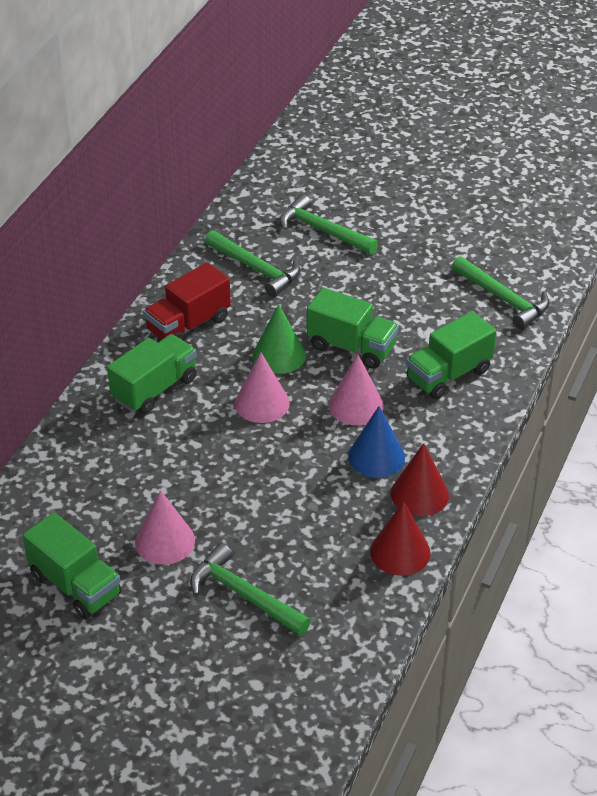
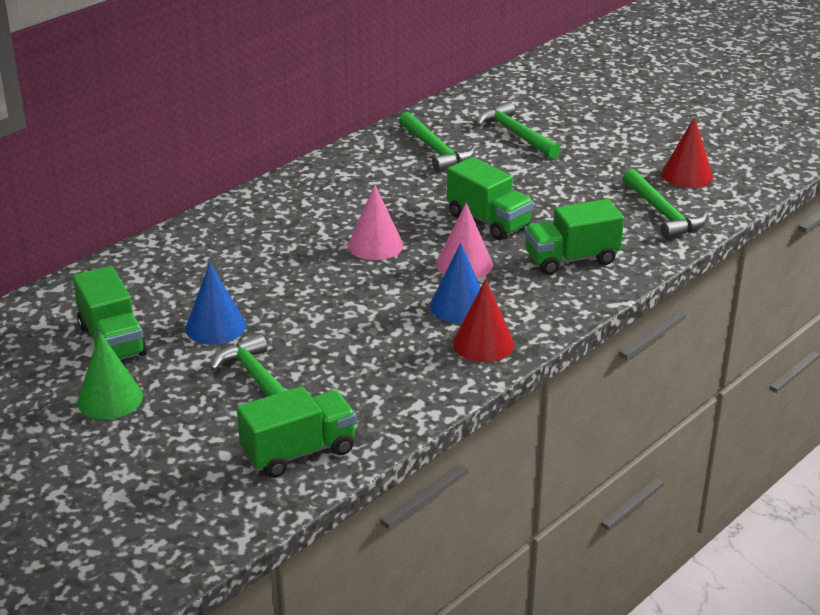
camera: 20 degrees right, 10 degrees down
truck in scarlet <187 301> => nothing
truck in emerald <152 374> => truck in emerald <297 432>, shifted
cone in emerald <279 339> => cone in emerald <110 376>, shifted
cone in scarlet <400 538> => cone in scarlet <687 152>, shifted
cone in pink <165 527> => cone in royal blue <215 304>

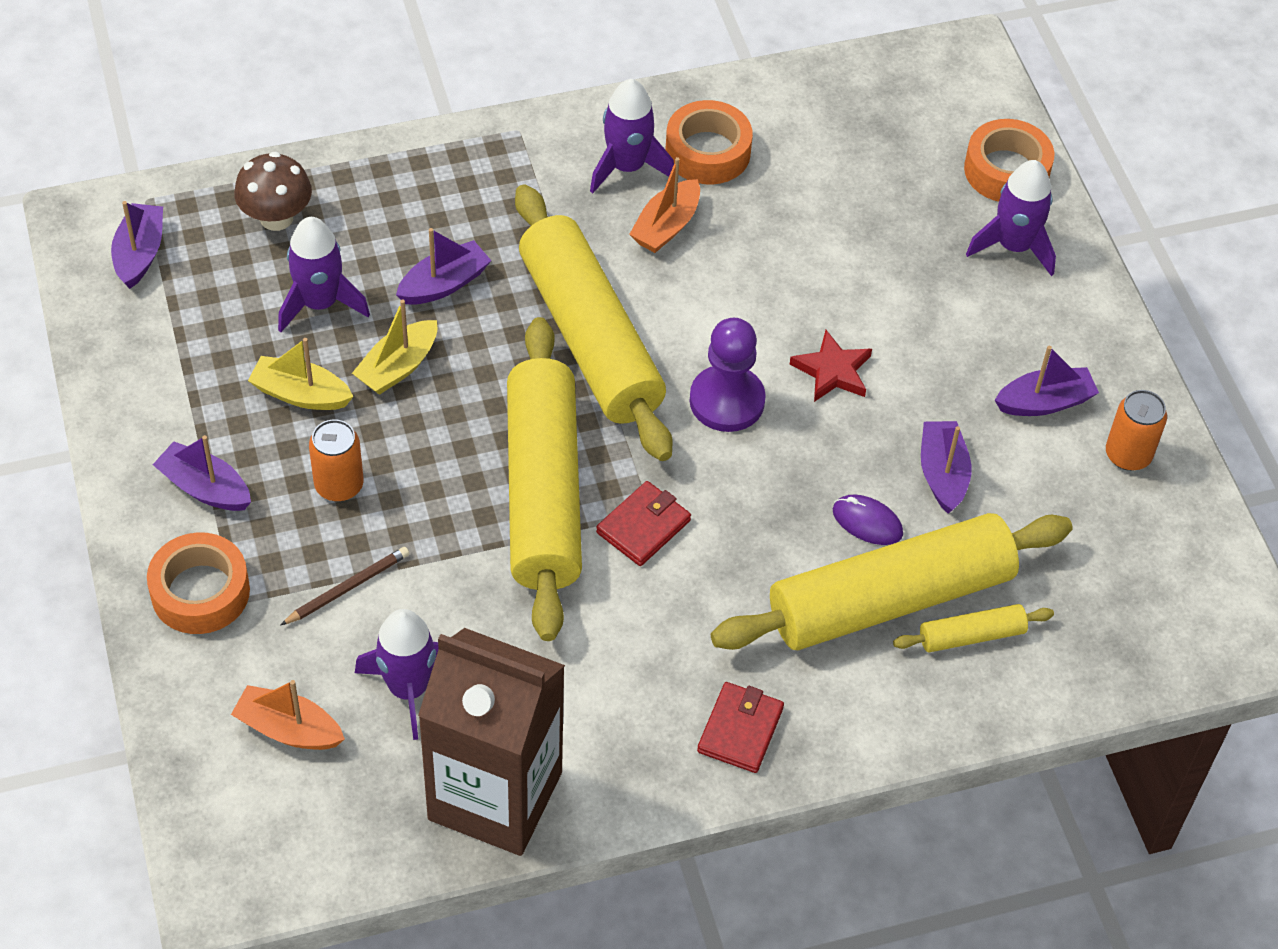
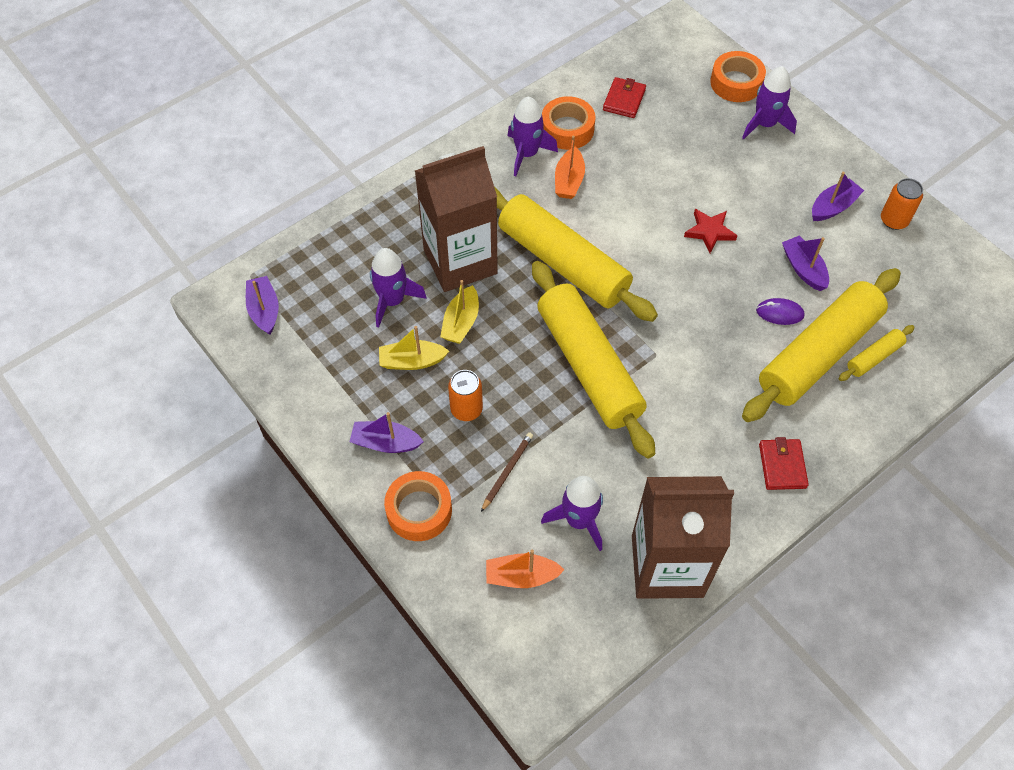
camera: 20 degrees left, 5 degrees up
fungus in dark brown <273 191> => nothing
pawn in purple <728 375> => nothing
billfold in scarlet <643 523> => billfold in scarlet <624 97>, shifted
sailboat in purple <443 266> => juice carton in dark brown <456 219>

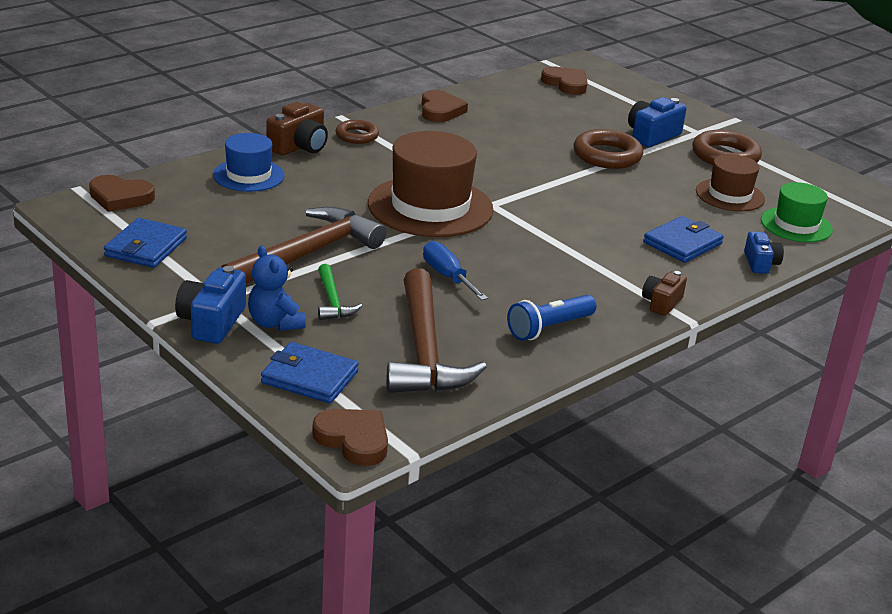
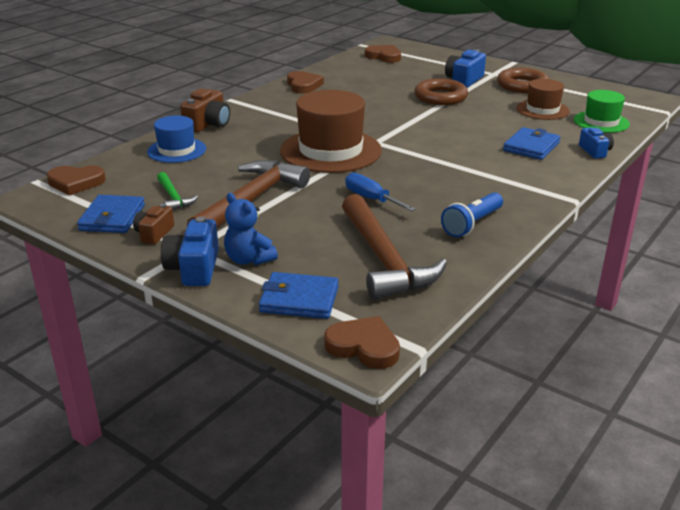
camera: 10 degrees left, 0 degrees up
ring in dark brown <357 132> => nothing
claw hammer in emerald <340 292> => claw hammer in emerald <177 191>, shifted
photo camera in dark brown <664 293> => photo camera in dark brown <153 224>, shifted

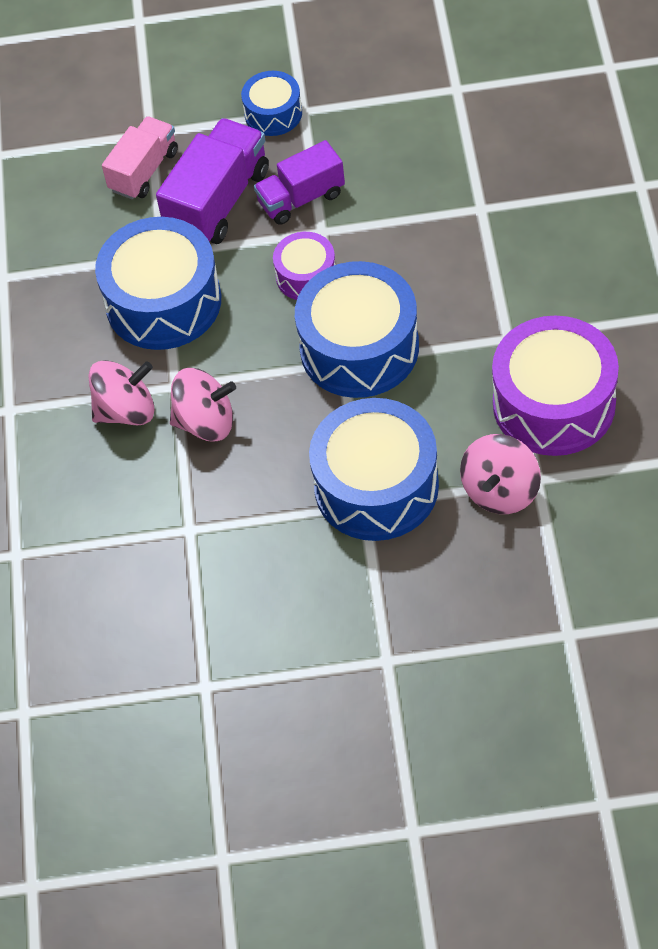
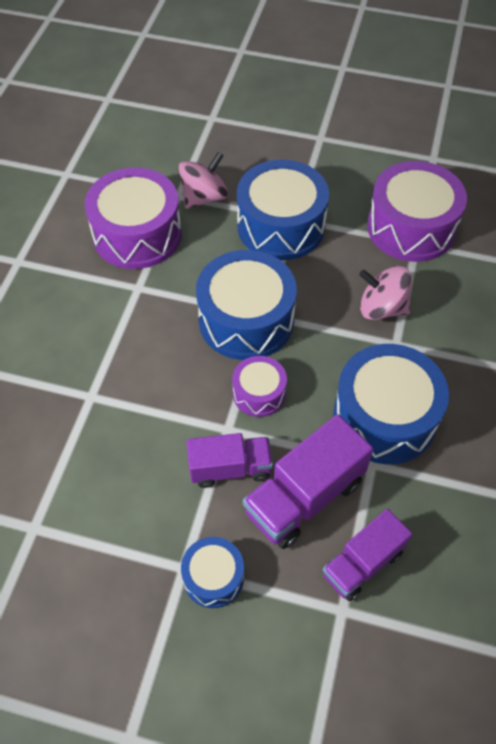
camera: 165 degrees left, 0 degrees up
spinning top in pink <121 392> => nothing
nothing => drum in purple <417 211>
truck in pink <140 158> => truck in purple <367 555>

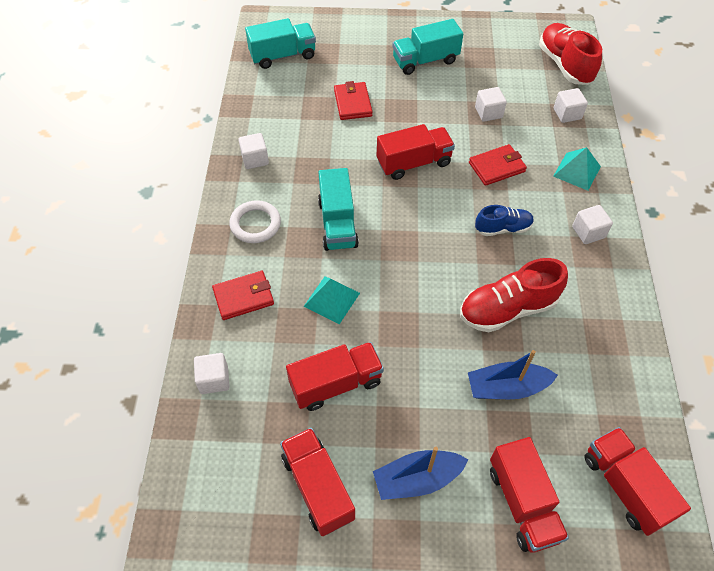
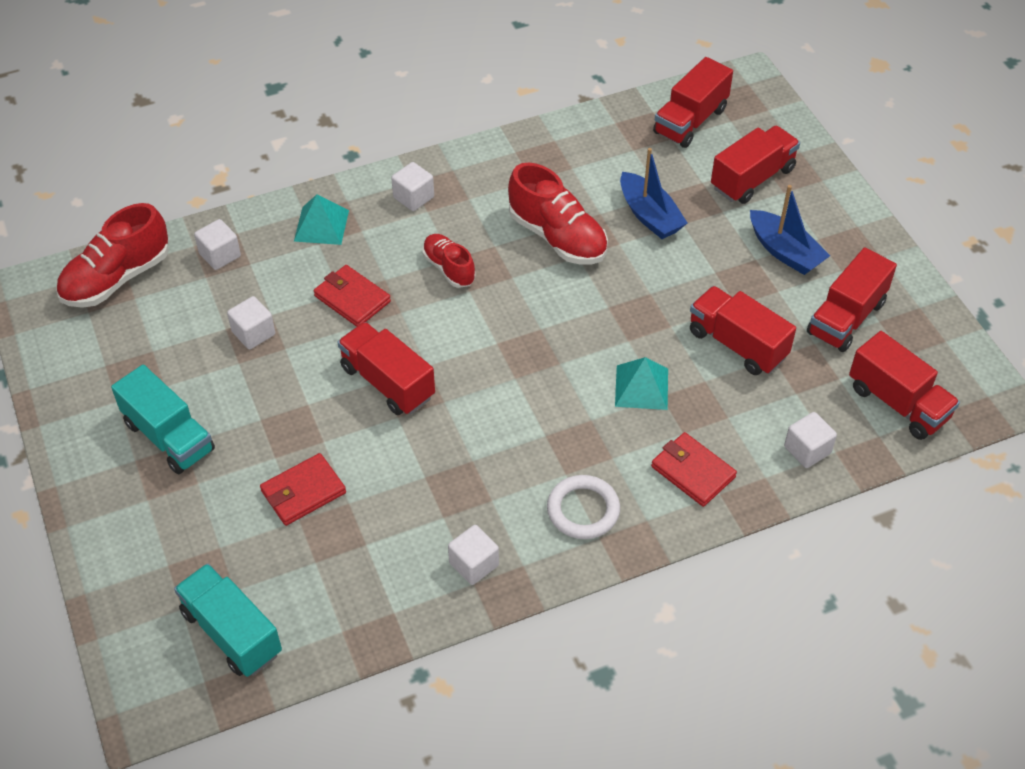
camera: 115 degrees left, 5 degrees down
truck in teal <338 209> => nothing
nothing => truck in scarlet <904 385>
sneaker in royal blue <504 220> => sneaker in scarlet <449 261>

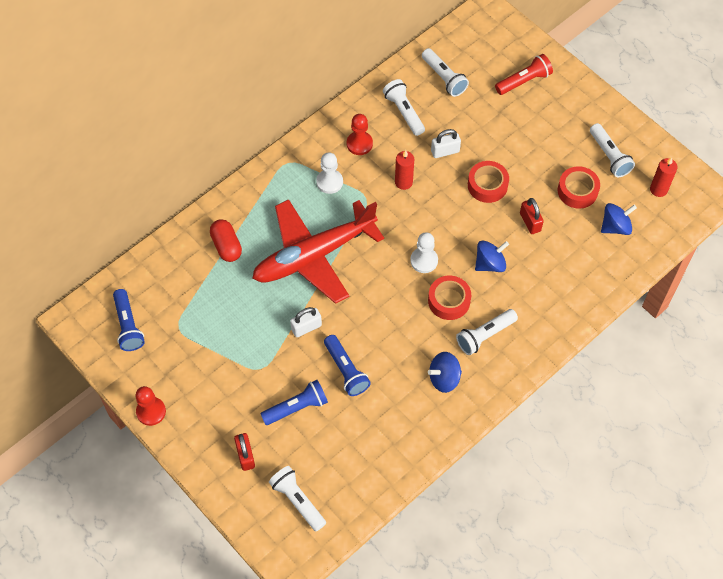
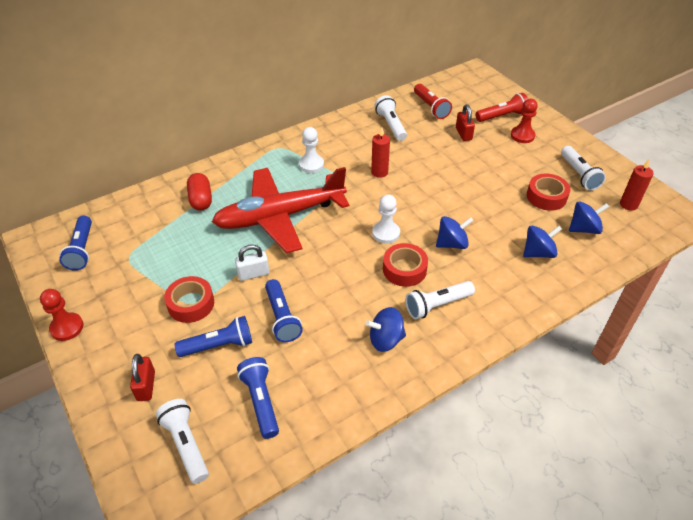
camera: 10 degrees right, 15 degrees down
lock in pure white <446 143> => nothing
nothing => torch in royal blue <258 398>
nothing => spinning top in royal blue <542 242>
pawn in scarlet <360 134> => pawn in scarlet <524 121>, shifted
roll of tape in scarlet <488 182> => roll of tape in scarlet <189 299>, shifted
lock in scarlet <532 216> => lock in scarlet <465 122>, shifted
torch in pure white <445 72> => torch in scarlet <433 101>

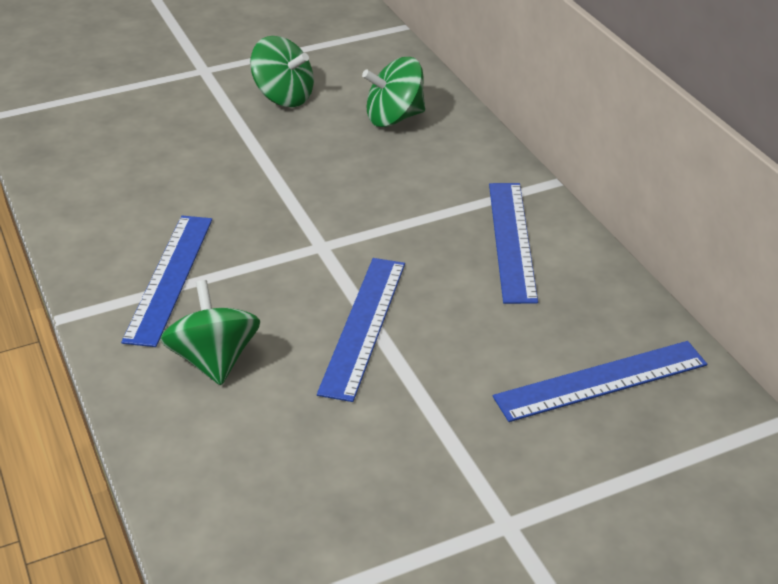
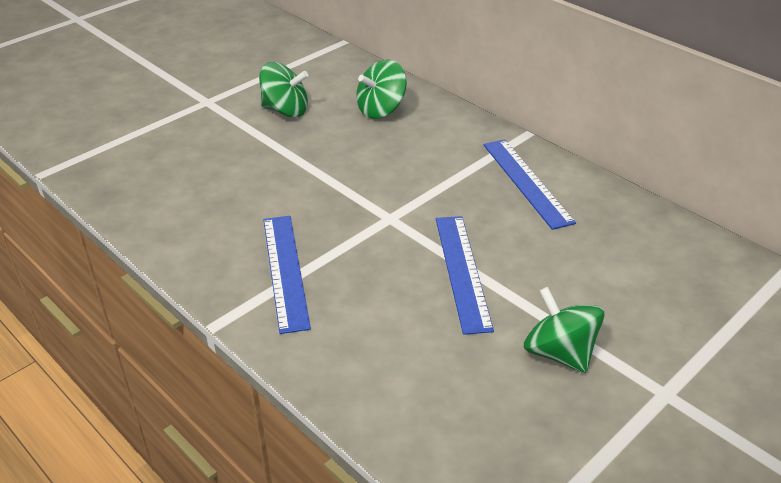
camera: 20 degrees left, 0 degrees up
ruler in royal blue <600 381> => nothing
spinning top in emerald <210 332> => spinning top in emerald <564 330>, shifted

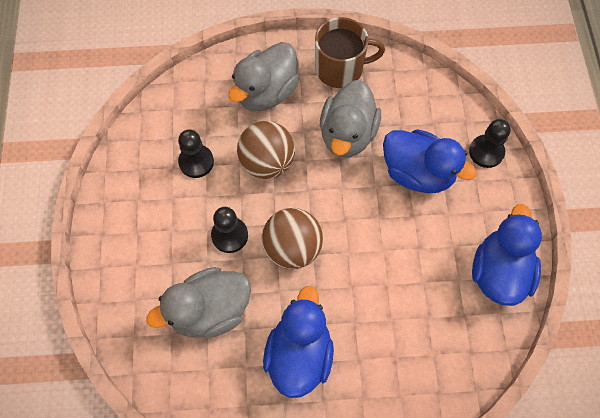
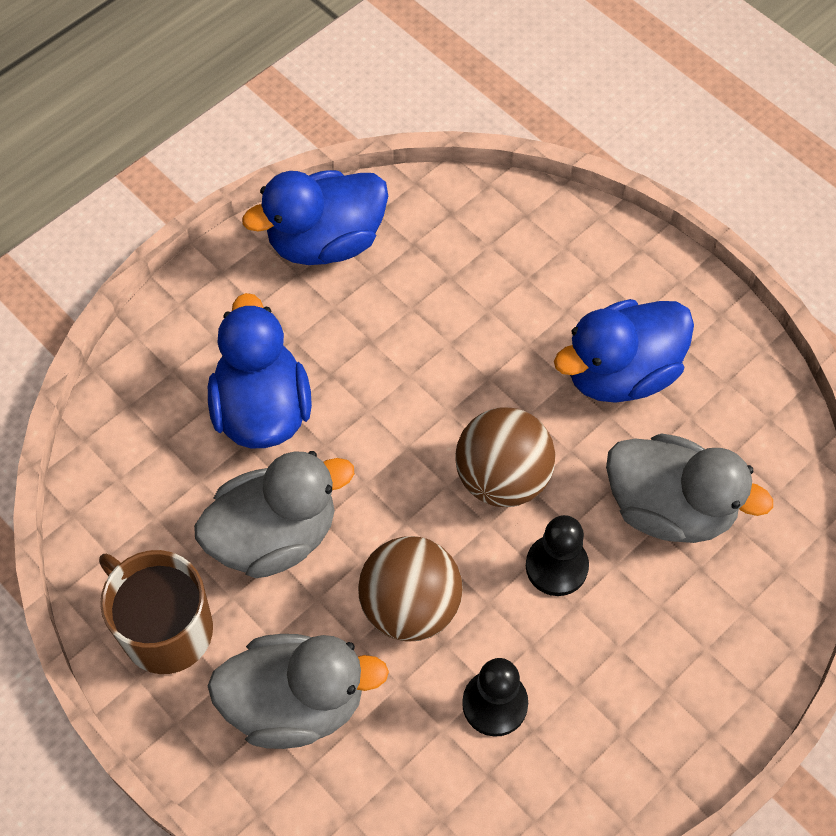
camera: 130 degrees left, 5 degrees down
pawn in black <490 143> => nothing

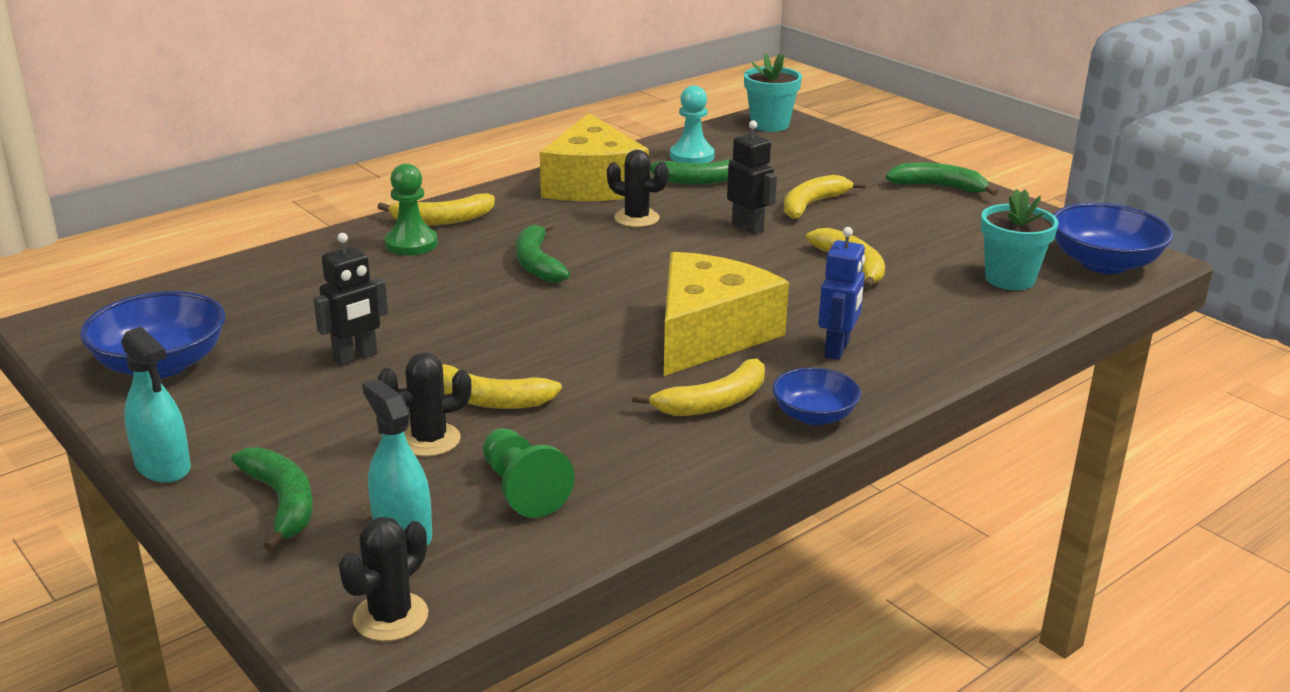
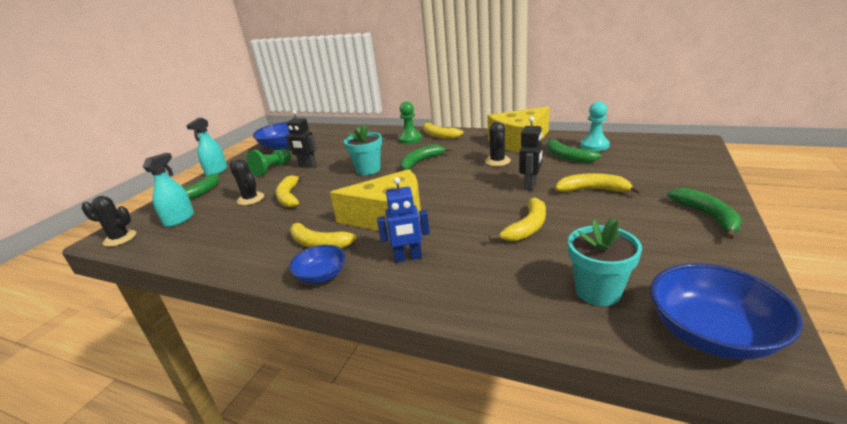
camera: 65 degrees right, 0 degrees up
pawn in emerald <529 473> => pawn in emerald <269 162>, shifted
plant pot in teal <773 92> => plant pot in teal <363 149>, shifted

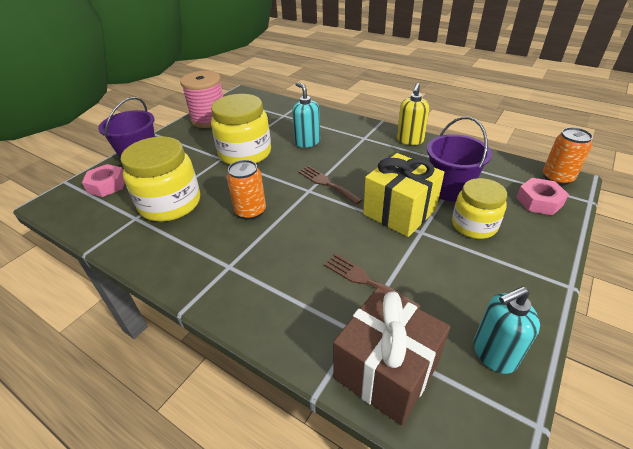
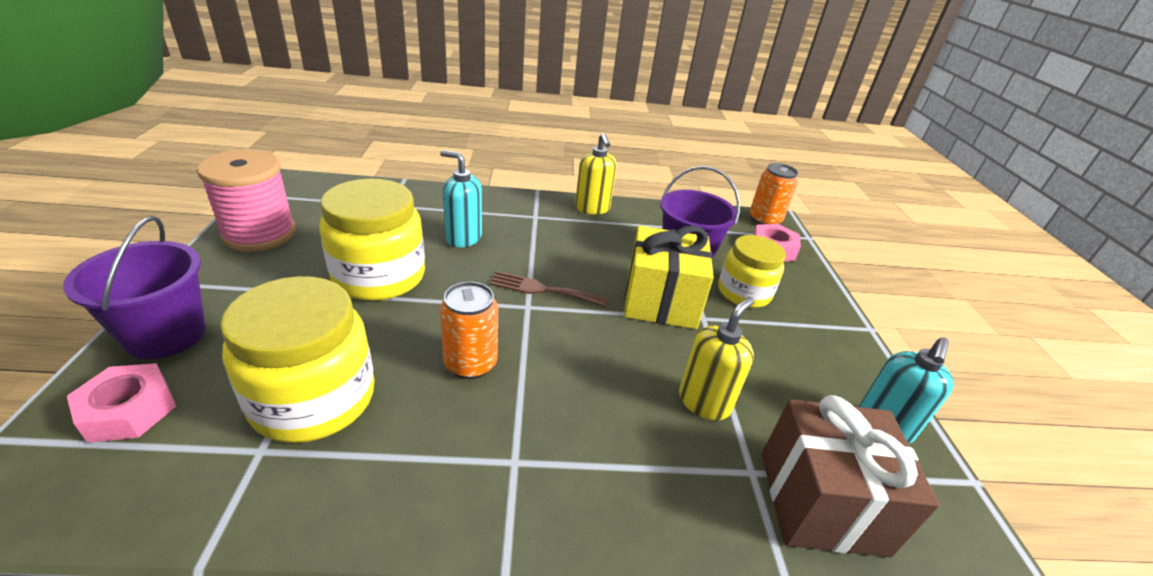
camera: 40 degrees left, 5 degrees down
fork in dark brown <372 281> => soap pump in yellow <716 359>

